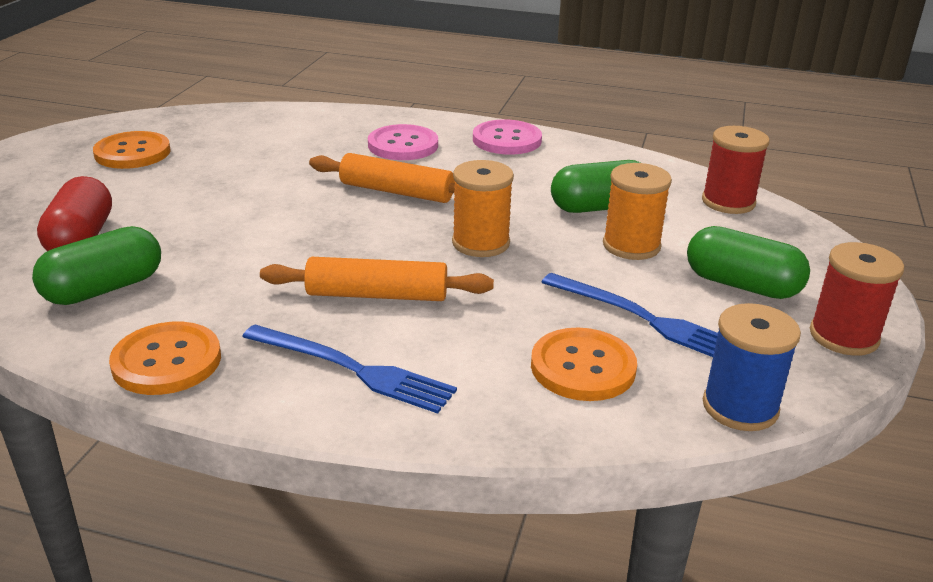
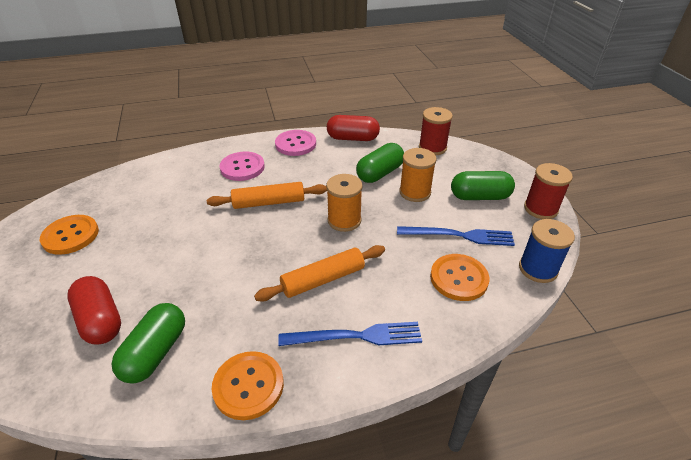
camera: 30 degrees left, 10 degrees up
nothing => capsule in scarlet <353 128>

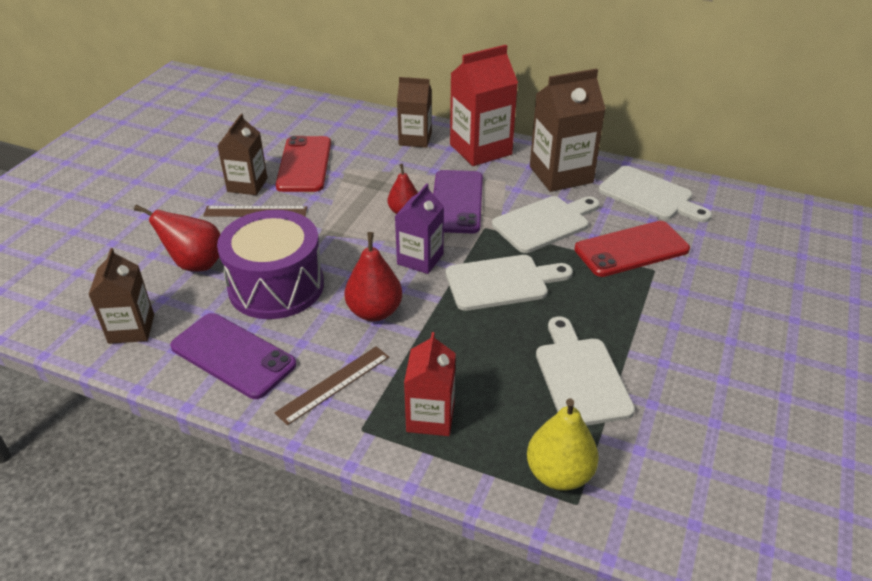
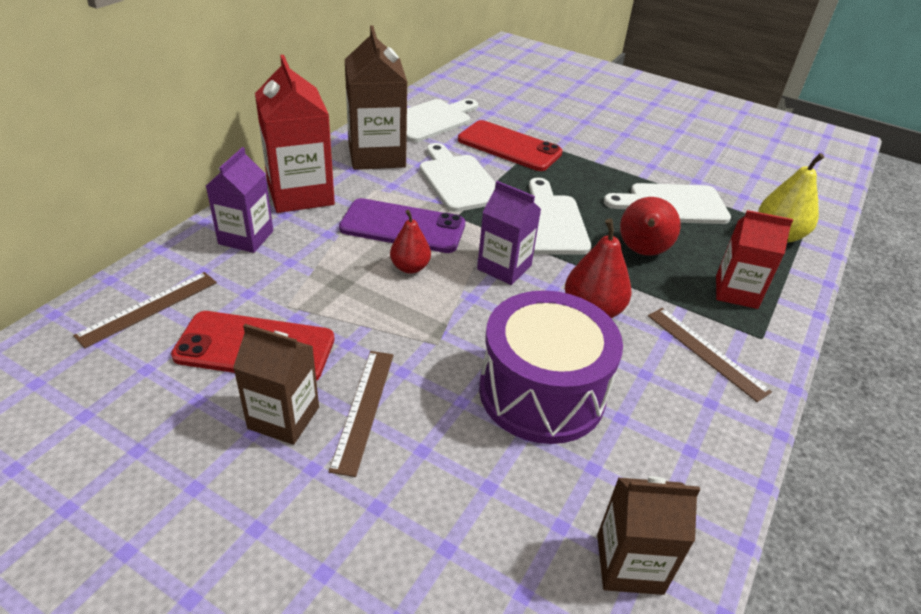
camera: 85 degrees left, 0 degrees up
phone in purple <233 356> => nothing
nothing => ruler in dark brown <145 310>
pear in scarlet <177 238> => pear in scarlet <650 226>, shifted
juice carton in dark brown <414 112> => juice carton in purple <239 200>
phone in scarlet <632 249> => phone in scarlet <510 145>, 45 degrees counterclockwise

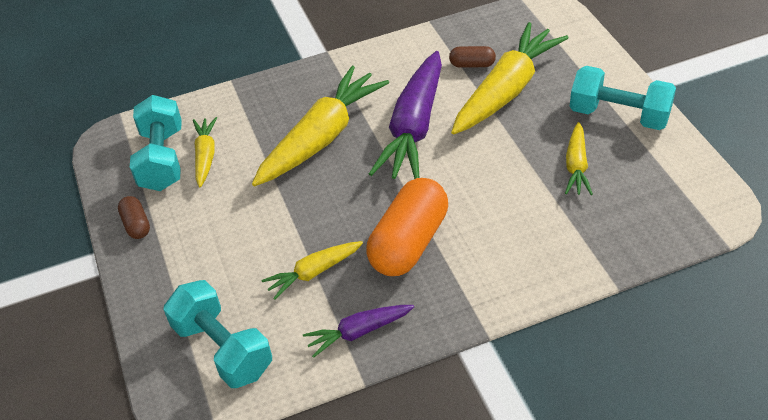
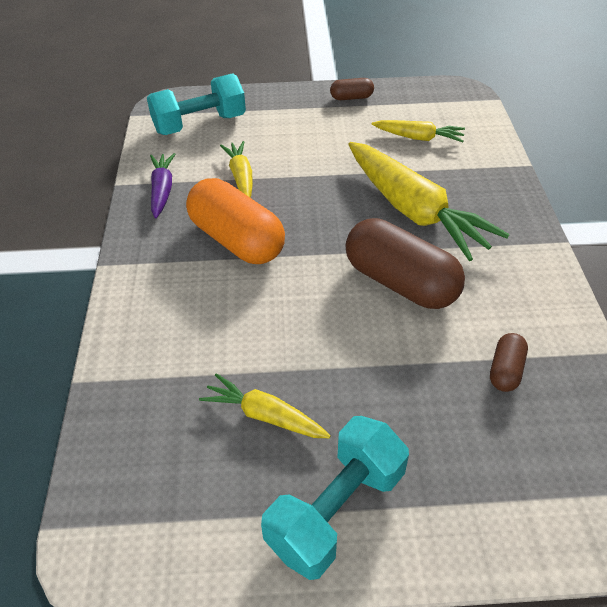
camera: 105 degrees right, 0 degrees up
free weight in teal <155 143> => nothing
root vegetable in yellow <509 78> => nothing
root vegetable in purple <405 115> => capsule in dark brown <405 263>

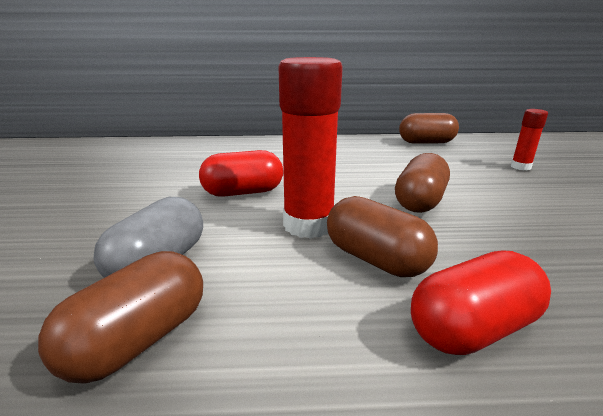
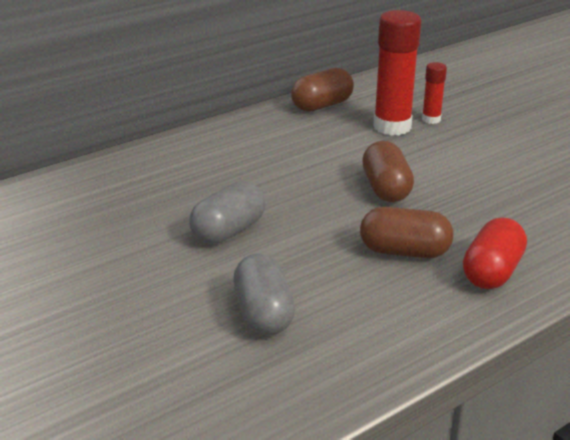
camera: 35 degrees left, 5 degrees up
capsule in dark brown <120 317> => nothing
glue in scarlet <310 148> => glue in scarlet <397 73>, shifted
capsule in scarlet <241 173> => capsule in gray <227 212>

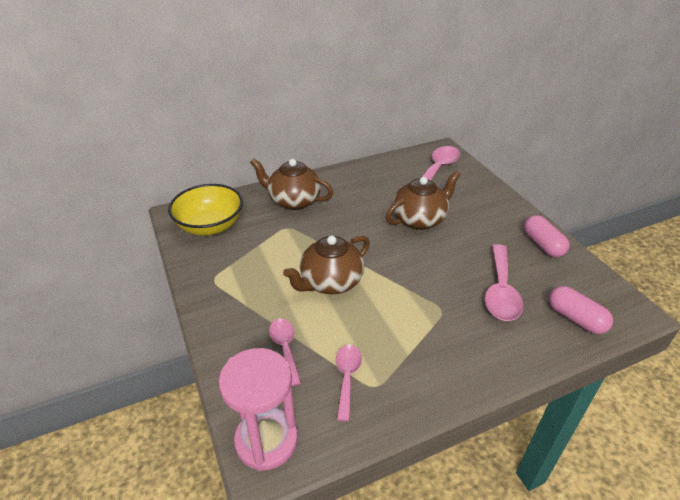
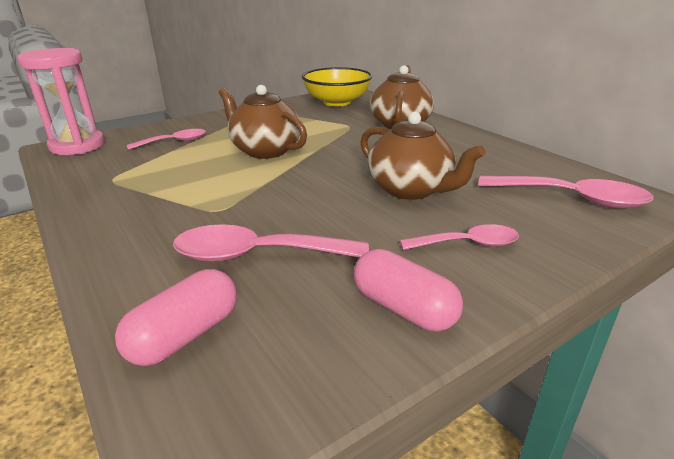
camera: 80 degrees right, 10 degrees down
teaspoon in pink <349 382> => teaspoon in pink <459 237>, shifted
capsule in pink <546 236> => capsule in pink <408 290>, 75 degrees clockwise

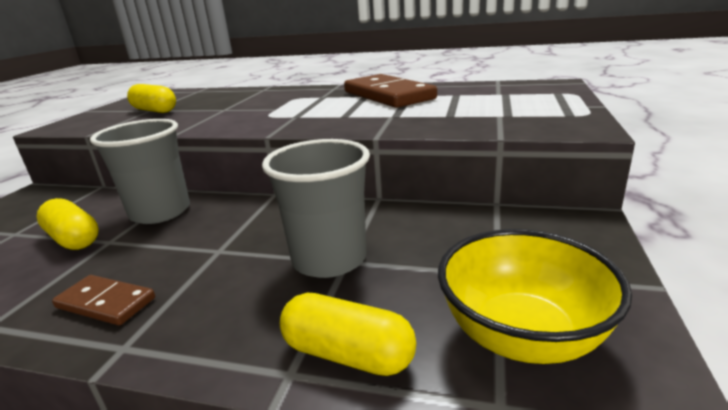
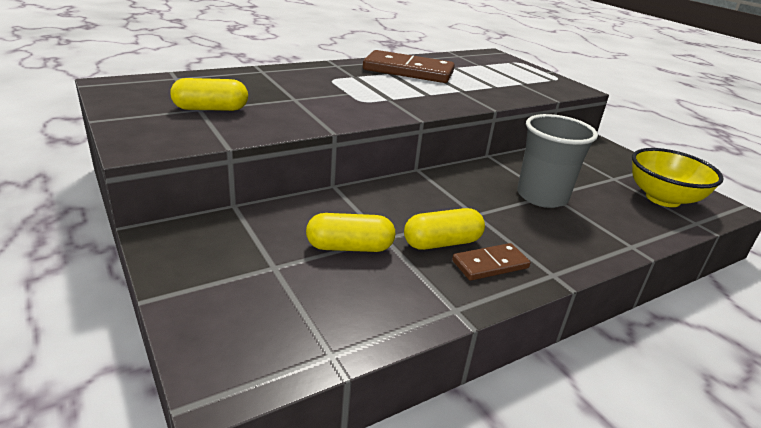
camera: 50 degrees left, 5 degrees up
cup in gray <140 171> => nothing
capsule in yellow <348 334> => capsule in yellow <444 229>, shifted

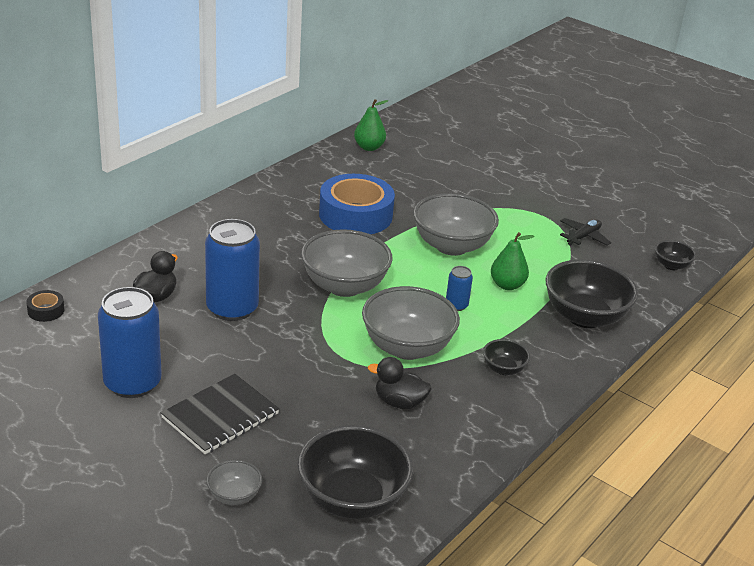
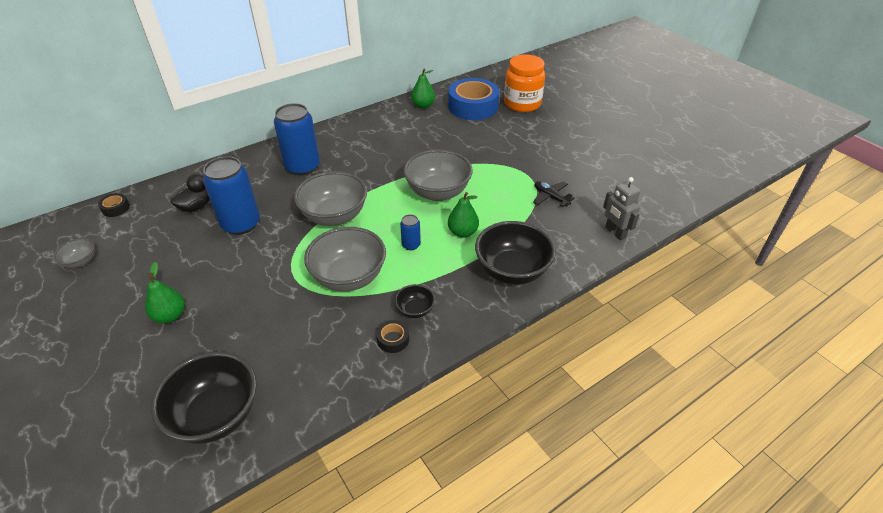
camera: 20 degrees right, 10 degrees up
rubber duck in black <399 383> => nothing
nothing => roll of tape in black <392 336>
nothing => jar in orange <524 83>
can in royal blue <130 342> => can in royal blue <297 139>, shifted
serving bowl in gray <234 482> => serving bowl in gray <74 253>, shifted
roll of tape in royal blue <357 204> => roll of tape in royal blue <473 99>, shifted
exercise book in black <220 414> => pear in emerald <165 292>
serving bowl in black <675 255> => toy robot in gray <621 208>
aeroplane in black <585 232> => aeroplane in black <554 194>, 105 degrees counterclockwise

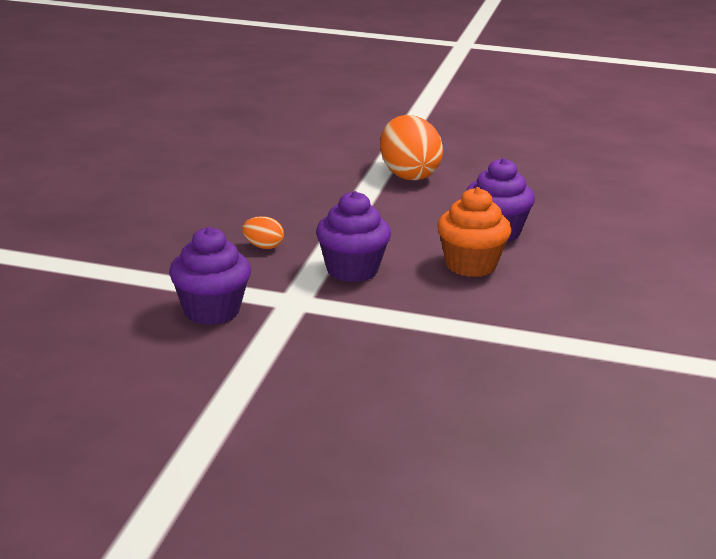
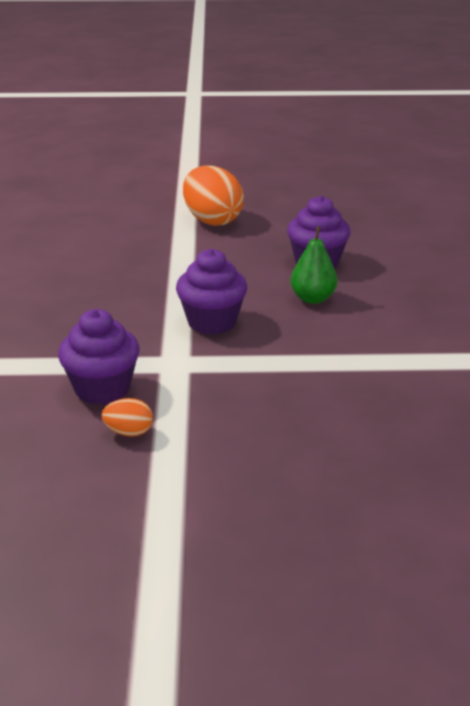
camera: 15 degrees left, 5 degrees up
egg shape in orange <263 232> => egg shape in orange <127 417>, shifted
fairy cake in orange <474 232> => pear in emerald <314 265>

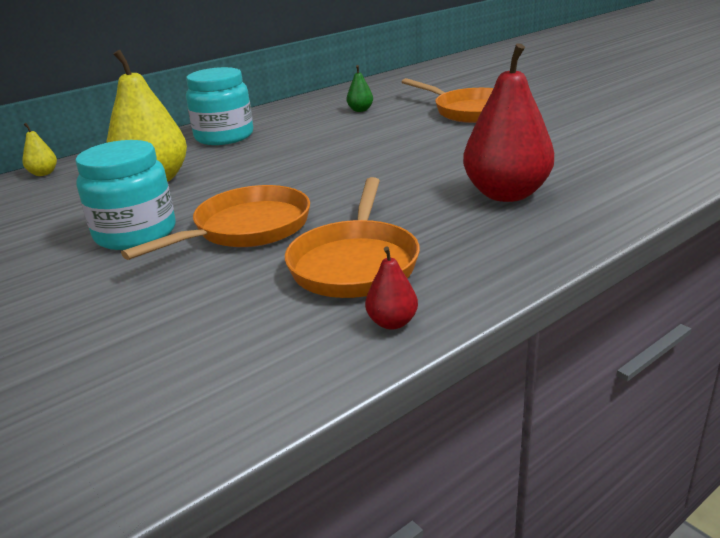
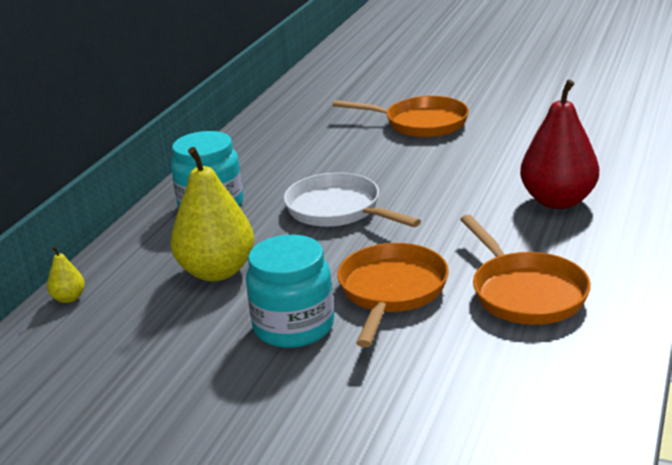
camera: 30 degrees left, 0 degrees up
pear in emerald <359 88> => nothing
pear in scarlet <391 288> => nothing
nothing => frying pan in pure white <352 199>

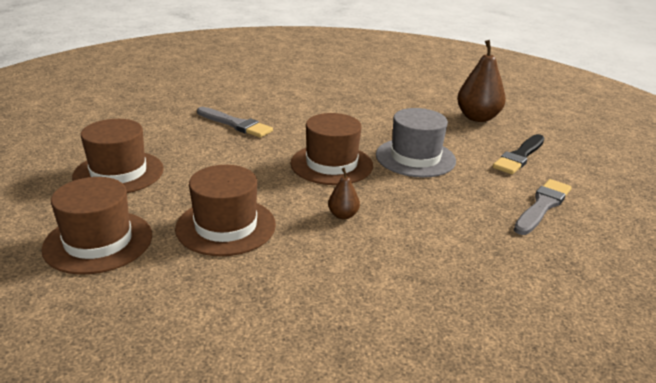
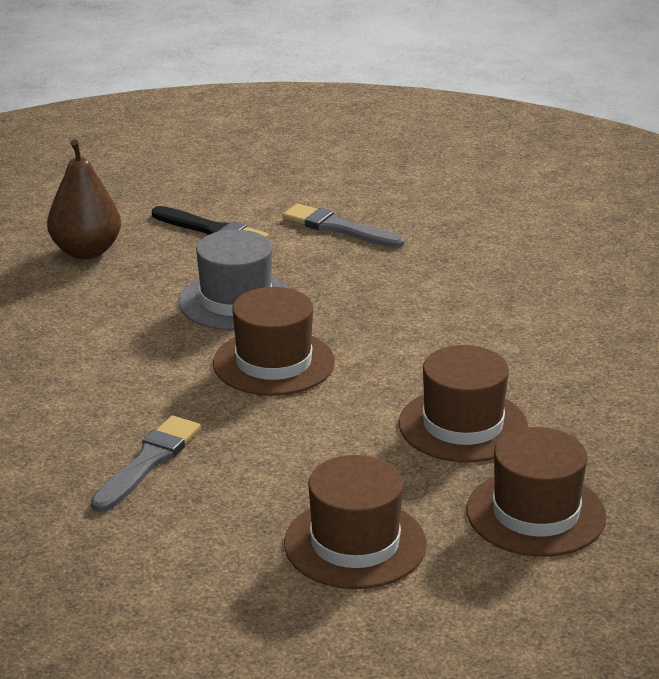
camera: 95 degrees left, 0 degrees up
pear in dark brown <344 194> => nothing

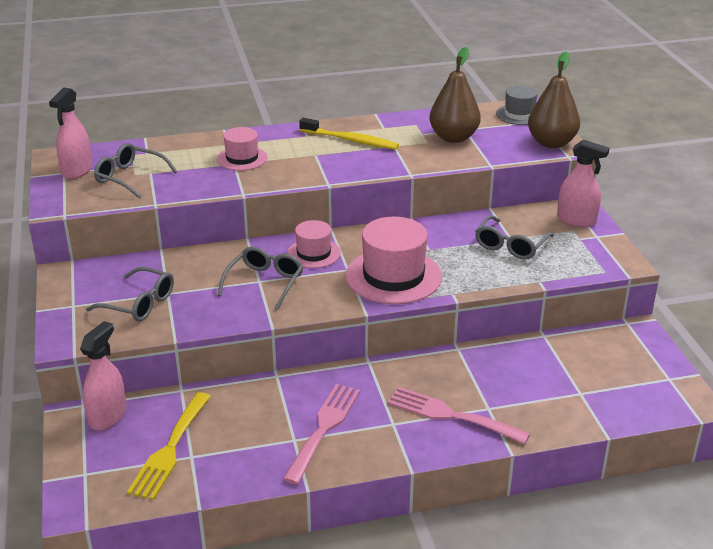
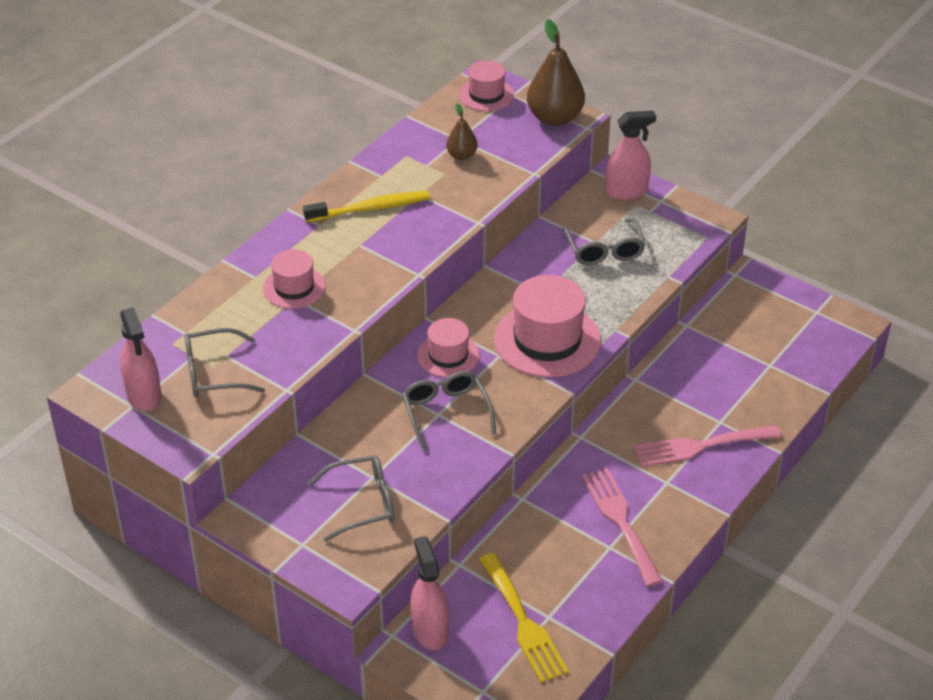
camera: 40 degrees left, 10 degrees up
tall hat in gray <517 105> => tall hat in pink <486 85>
pear in dark brown <455 95> => pear in dark brown <462 131>, x0.53

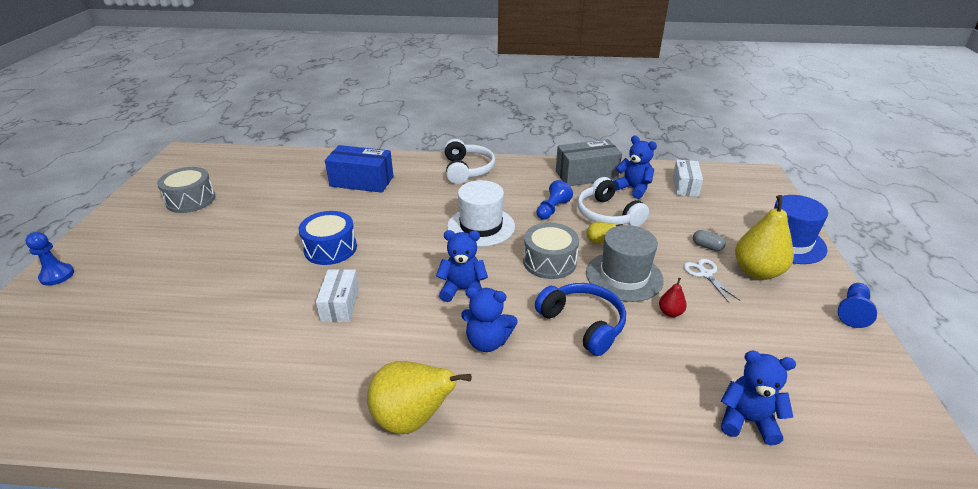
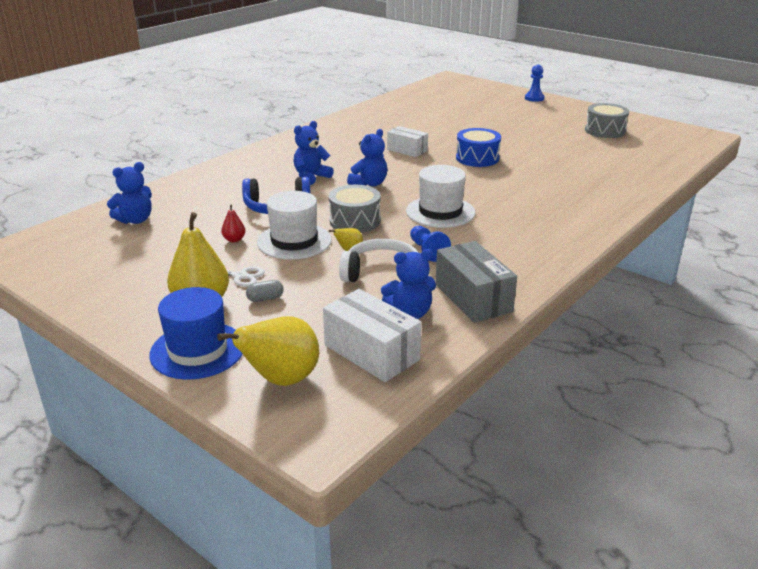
camera: 125 degrees right, 5 degrees down
parcel in royal blue <359 169> => nothing
headset in pure white <469 161> => nothing
pawn in royal blue <857 305> => nothing
pear in yellow <419 397> => pear in yellow <268 351>, shifted
tall hat in gray <625 263> => tall hat in pure white <294 225>
parcel in gray <589 162> => parcel in gray <476 282>, 45 degrees counterclockwise
parcel in pure white <688 178> => parcel in pure white <372 335>, x1.52

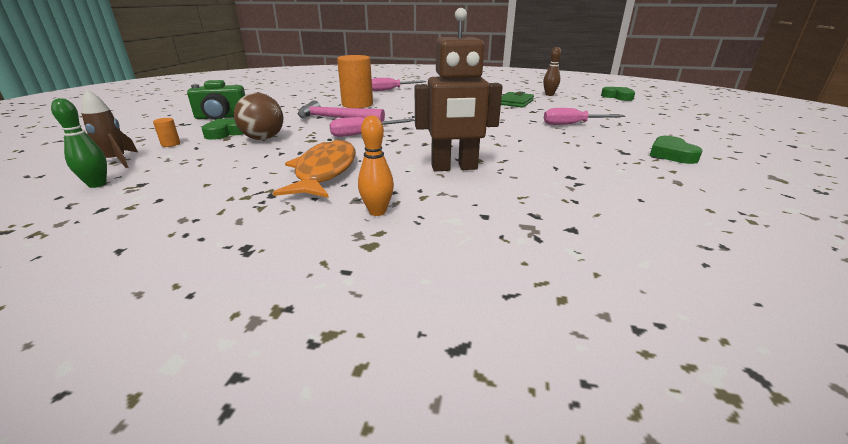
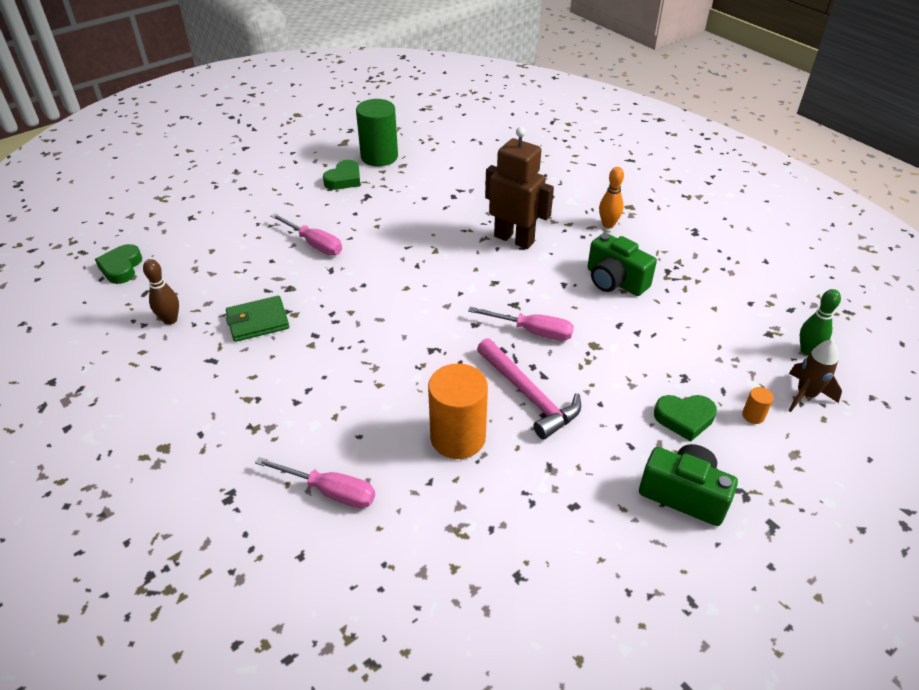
camera: 140 degrees left, 15 degrees up
play ball in dark brown <258 116> => nothing
nothing => cylinder shape in emerald <377 133>
fish figure in orange <314 168> => photo camera in emerald <622 264>

